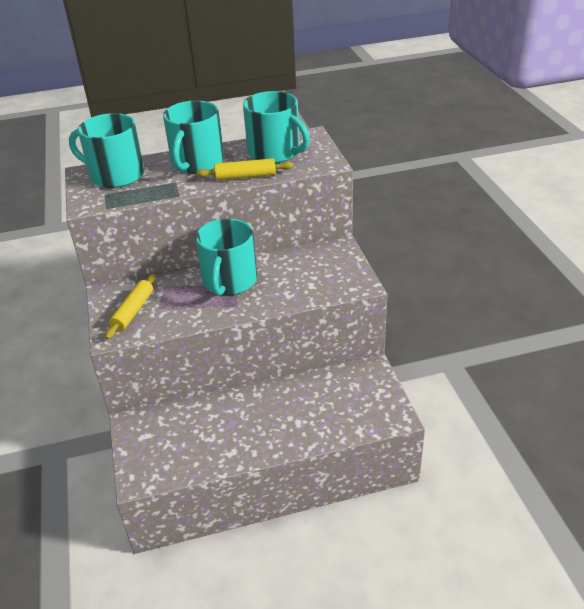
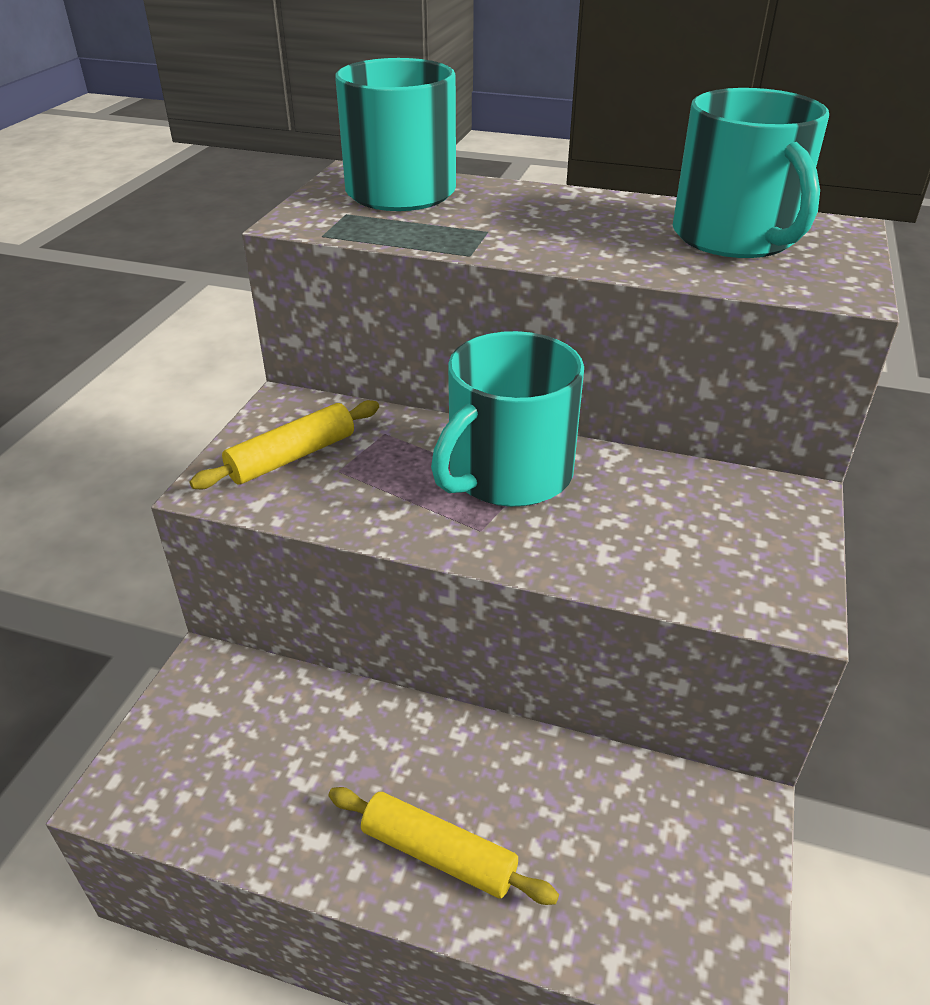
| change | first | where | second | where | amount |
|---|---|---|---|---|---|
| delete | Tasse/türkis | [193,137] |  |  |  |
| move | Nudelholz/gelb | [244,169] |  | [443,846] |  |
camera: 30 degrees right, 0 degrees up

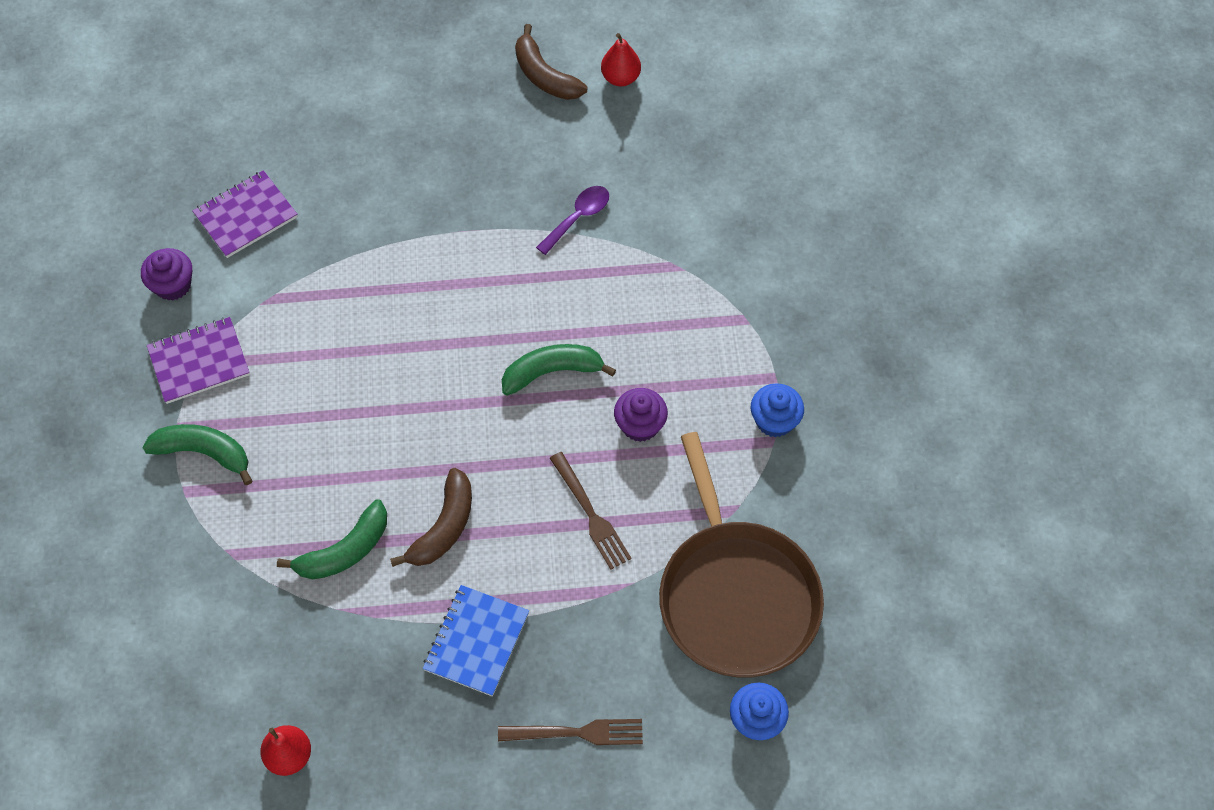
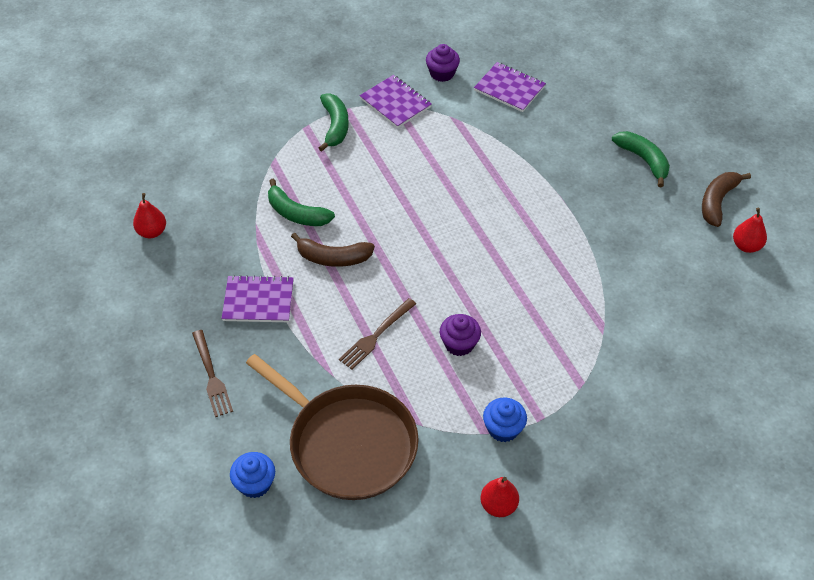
| change | first | where | second | where | amount |
|---|---|---|---|---|---|
| recolor | Notizbuch/blau | [476,640] | Notizbuch/lila | [257,298] |  |
| move | Banane/grün | [559,370] |  | [641,159] |  |
| delete | Löffel/lila | [572,220] |  |  |  |
| rotate | Pfanne/braun | [741,555] |  | [332,427] | 105 degrees counterclockwise |
| insert |  |  | Birne/rot | [499,497] |  |
camera: 70 degrees right, 10 degrees down

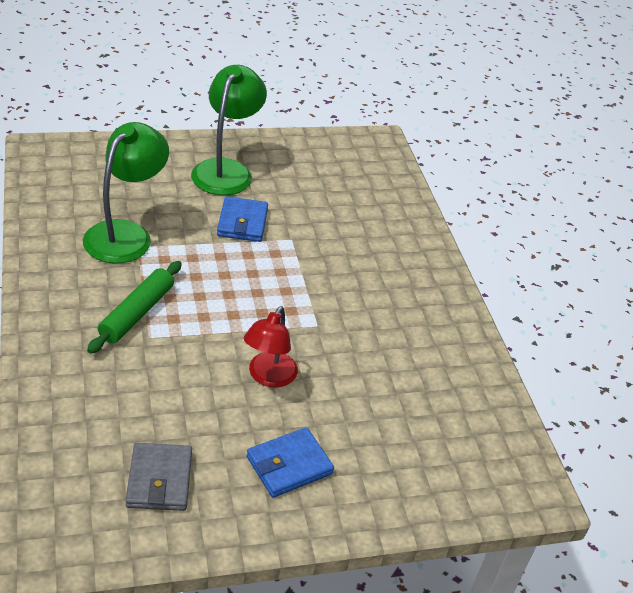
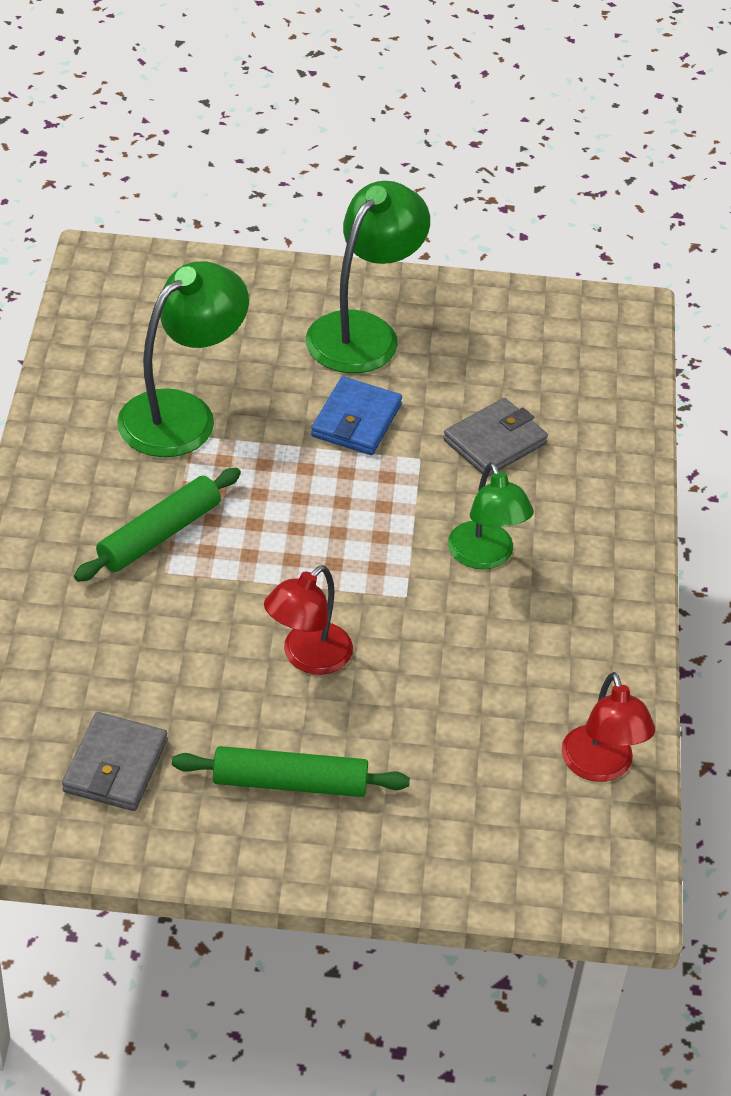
| change | first | where | second | where | amount |
|---|---|---|---|---|---|
| replace | Geldbörse/blau | [290,462] | Nudelholz/grün | [291,771] |  |
| insert |  |  | Geldbörse/grau | [495,437] |  |
| insert |  |  | Lampe/grün | [491,516] |  |
| insert |  |  | Lampe/rot | [608,727] |  |
camera: 20 degrees right, 5 degrees up

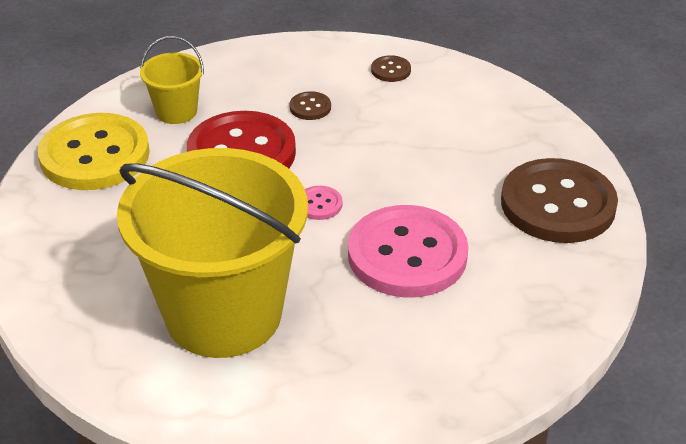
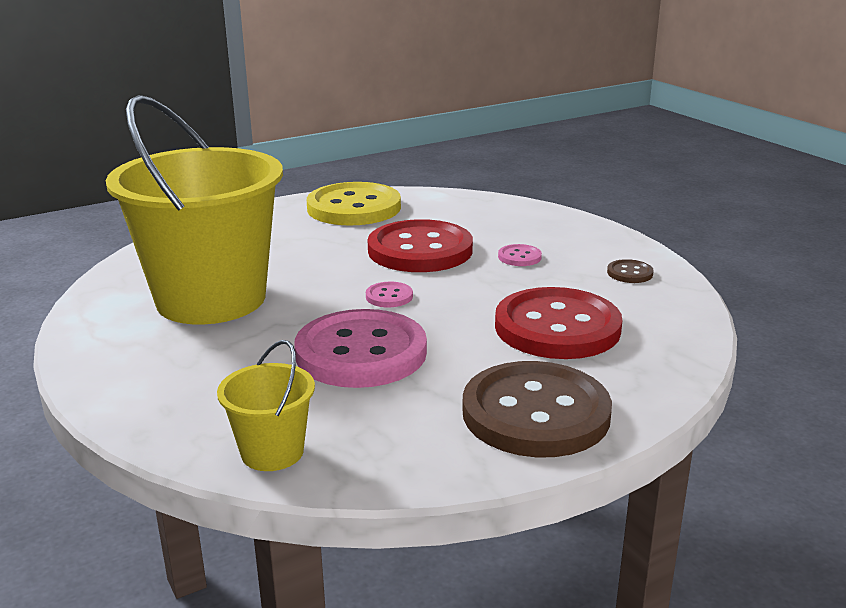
| change | first | where | second | where | amount |
|---|---|---|---|---|---|
| move | Eimer/gelb | [172,80] |  | [266,405] |  |
| recolor | Knopf/braun | [310,105] | Knopf/rosa | [520,255] |  |
| insert |  |  | Knopf/rot | [558,323] |  |
camera: 60 degrees right, 15 degrees down

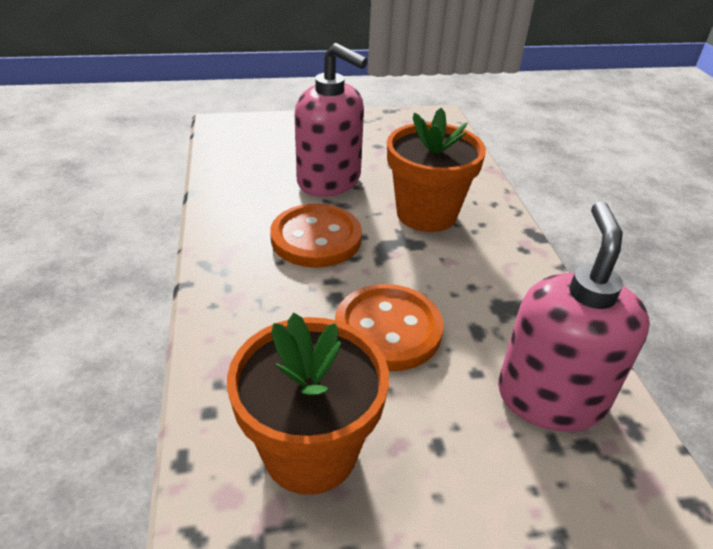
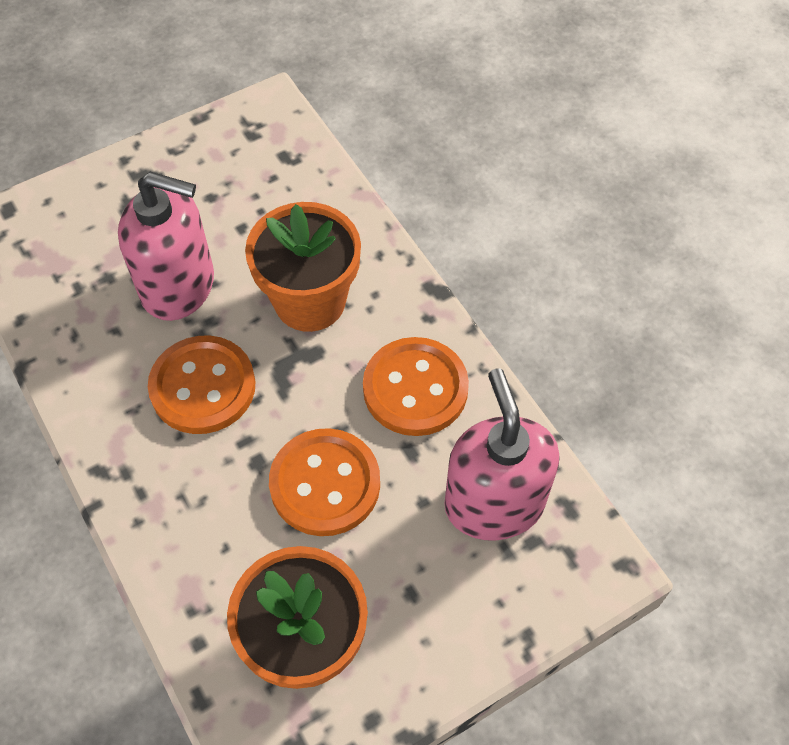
| change | first | where | second | where | amount |
|---|---|---|---|---|---|
| insert |  |  | Knopf/orange | [416,386] |  |
camera: 20 degrees left, 20 degrees up

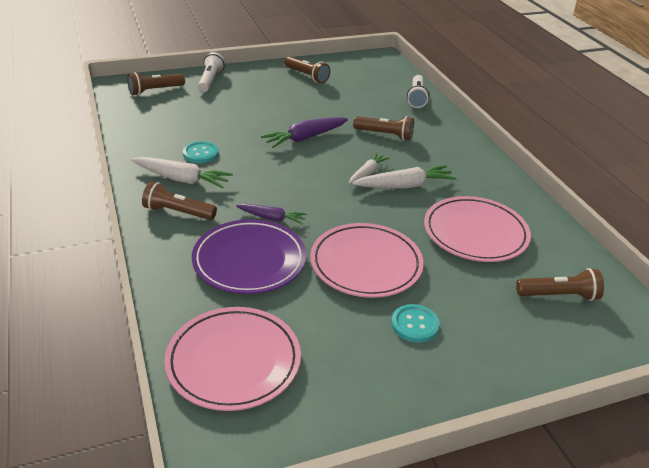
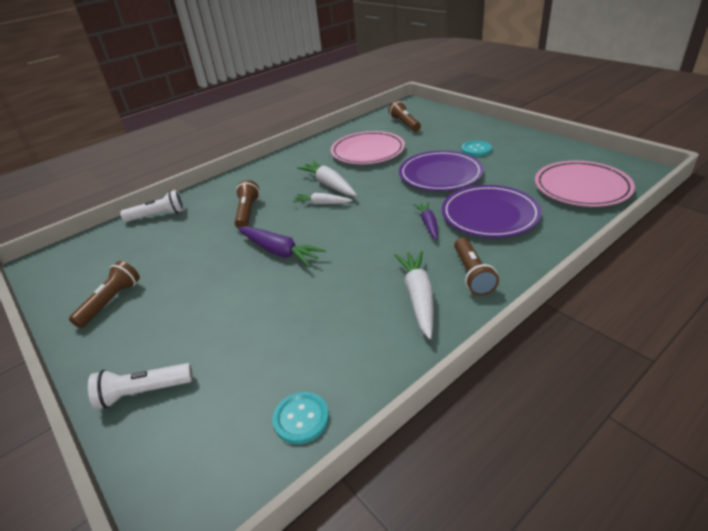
| change | first | where | second | where | amount |
|---|---|---|---|---|---|
| delete | Taschenlampe/braun | [156,83] |  |  |  |
| move | Knopf/türkis | [201,152] |  | [301,418] |  |
| recolor | Teller/rosa | [367,260] | Teller/lila | [441,171] |  |
camera: 105 degrees left, 0 degrees up

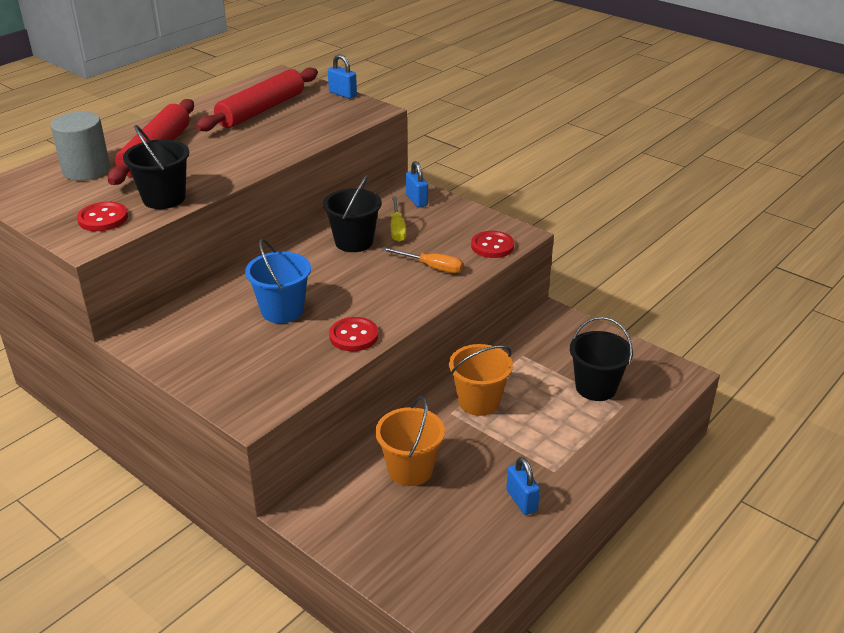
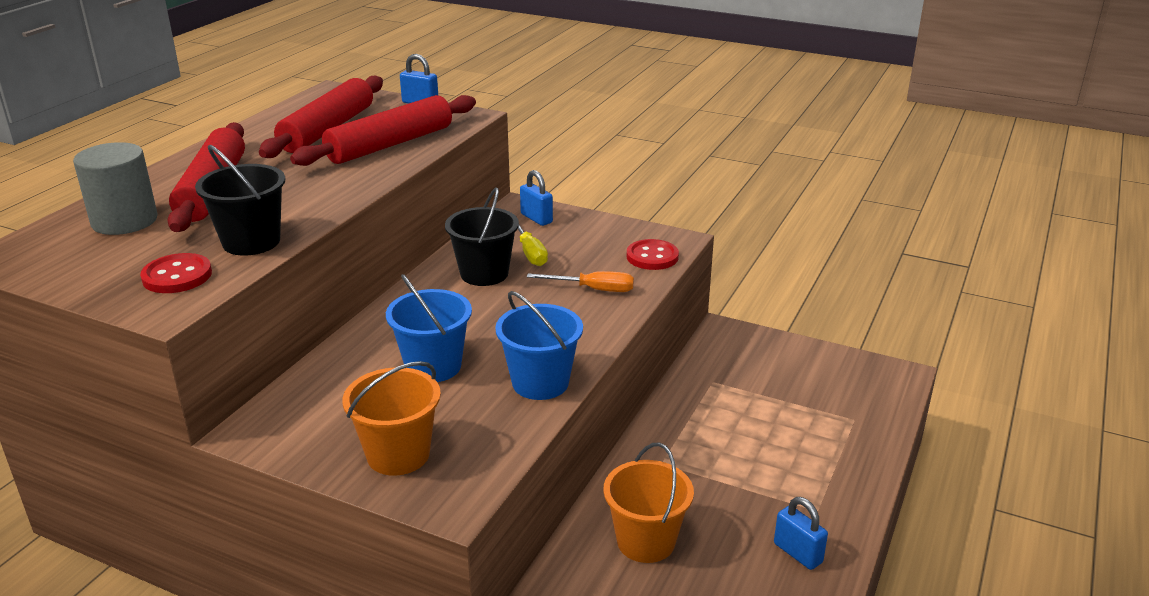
| change | first | where | second | where | amount |
|---|---|---|---|---|---|
| replace | Knopf/rot | [353,334] | Eimer/blau | [539,345] |  |
| move | Eimer/orange | [481,380] |  | [391,418] |  |
| delete | Eimer/schwarz | [601,359] |  |  |  |
| insert |  |  | Nudelholz/rot | [383,130] |  |
camera: 15 degrees left, 5 degrees down

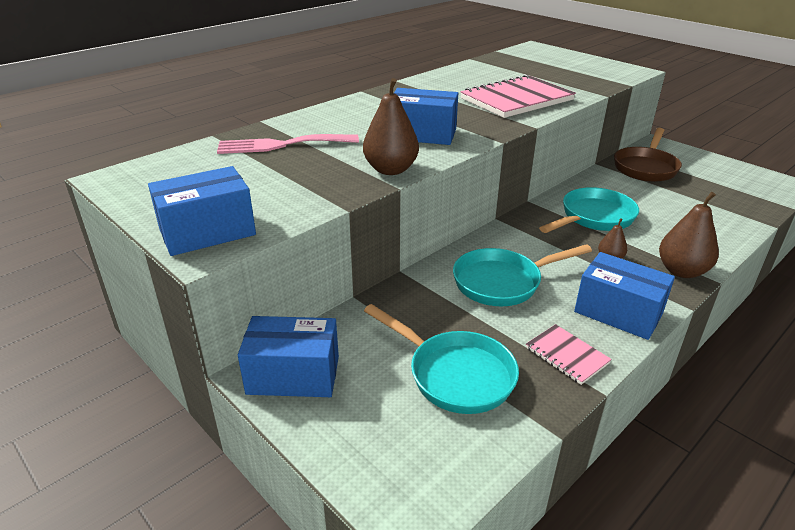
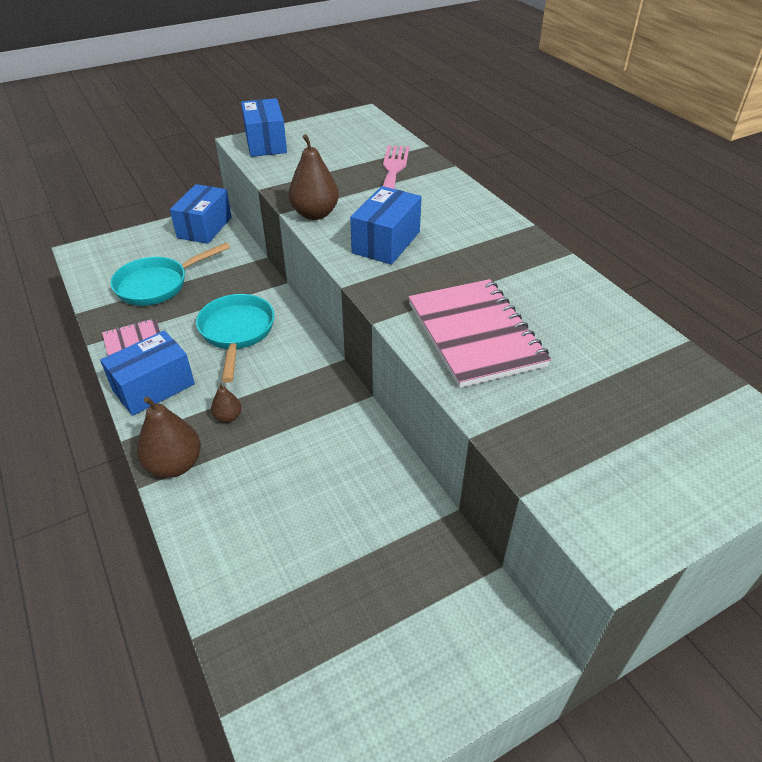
| change | first | where | second | where | amount |
|---|---|---|---|---|---|
| delete | Pfanne/türkis | [589,210] |  |  |  |
| delete | Pfanne/braun | [648,155] |  |  |  |
camera: 105 degrees right, 10 degrees up

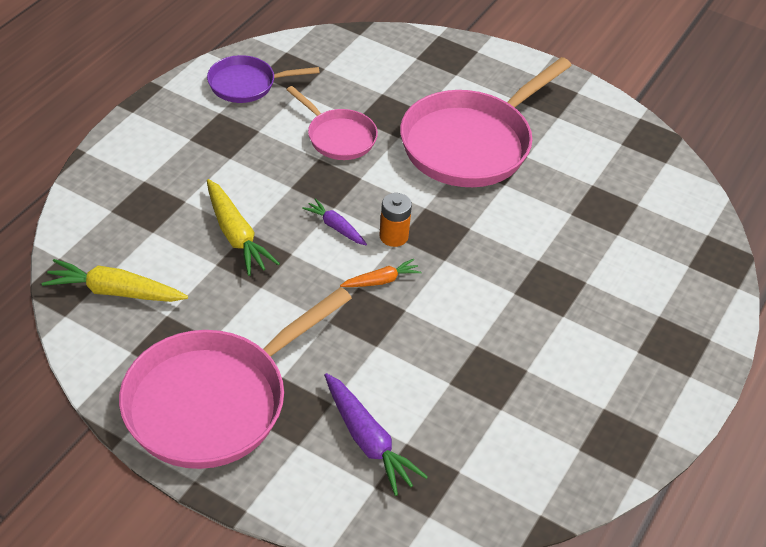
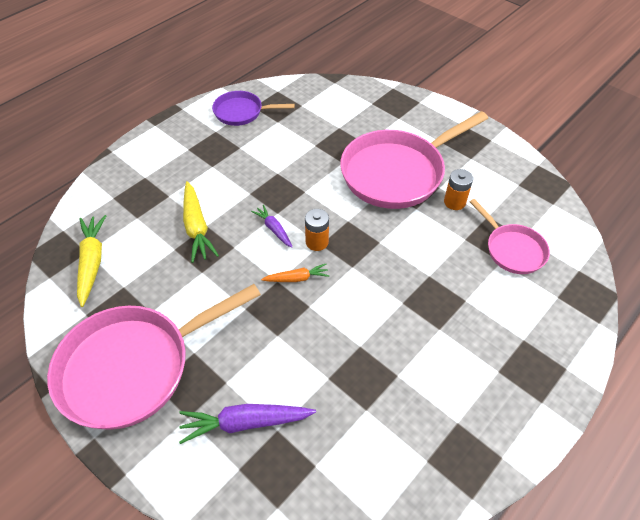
| change | first | where | second | where | amount |
|---|---|---|---|---|---|
| rotate | Karotte/gelb | [115,280] |  | [91,261] | 60 degrees clockwise |
| move | Pfanne/rosa | [332,123] |  | [510,236] |  |
| rotate | Karotte/lila | [376,434] |  | [247,424] | 105 degrees clockwise |
| insert |  |  | Batterie/orange | [458,189] |  |
camera: 15 degrees right, 5 degrees up

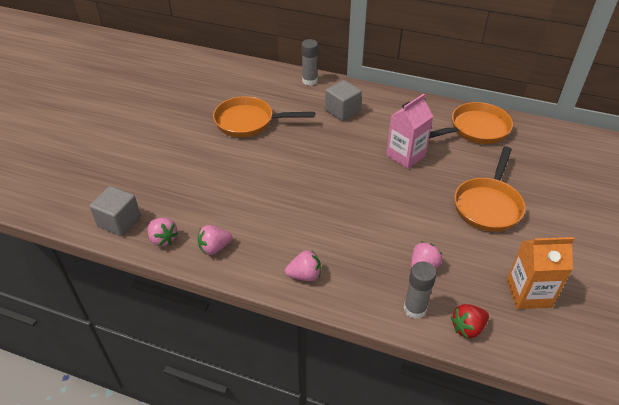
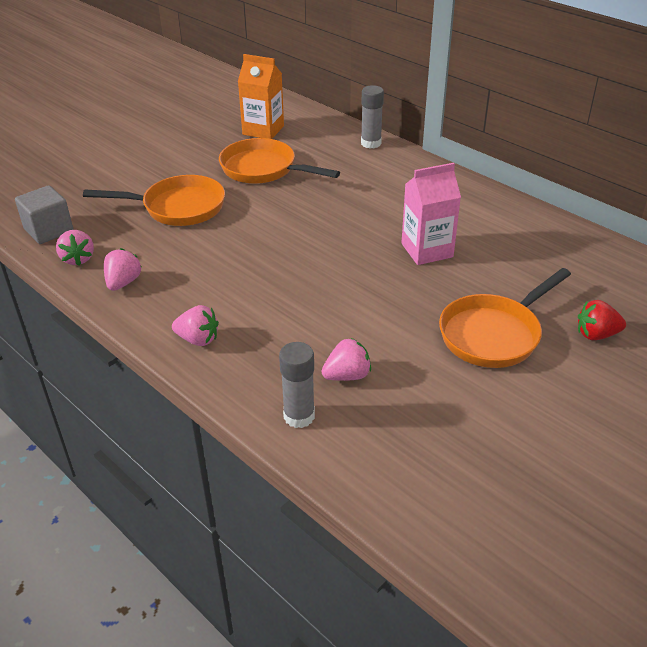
| change | first | where | second | where | amount |
|---|---|---|---|---|---|
| rotate | Erdbeere/rosa | [214,240] |  | [123,269] | 105 degrees clockwise |
| delete | Kubus/grau | [343,100] |  |  |  |
| move | Pfanne/orange | [471,123] |  | [154,200] |  |
| move | Erdbeere/rot | [470,321] |  | [602,320] |  |
| move | Getränkekarton/orange | [540,273] |  | [261,96] |  |
camera: 25 degrees right, 5 degrees down

